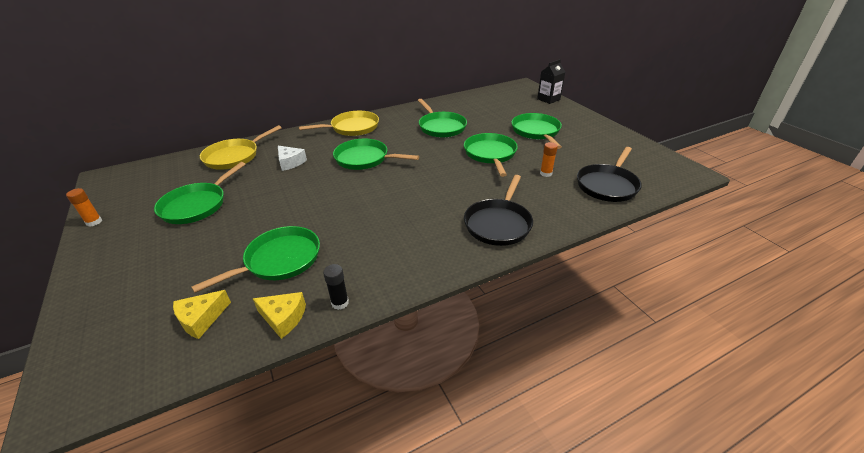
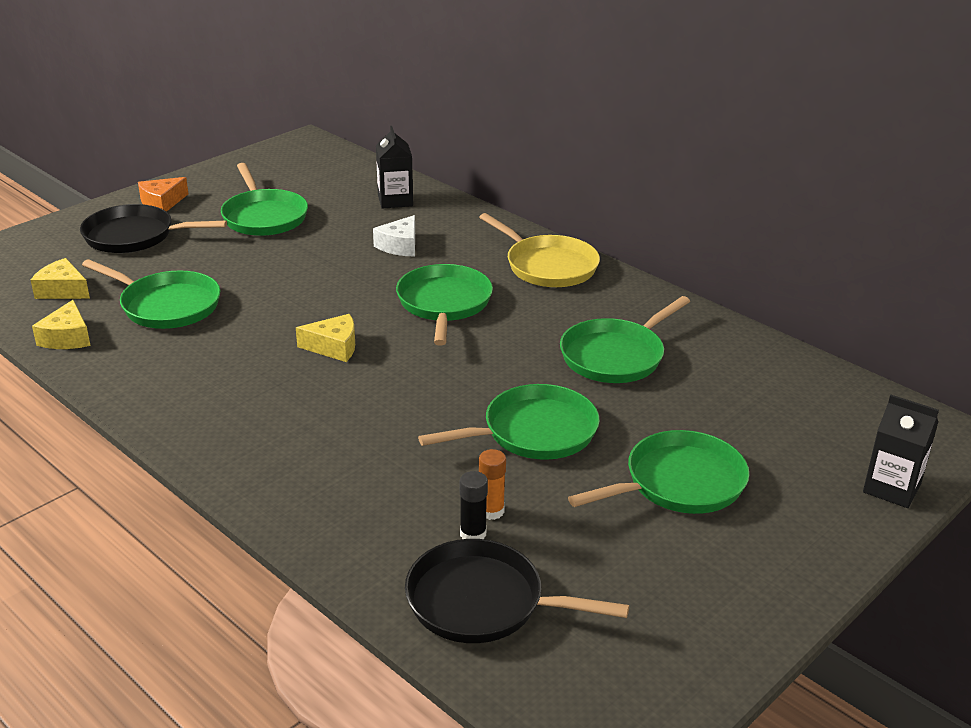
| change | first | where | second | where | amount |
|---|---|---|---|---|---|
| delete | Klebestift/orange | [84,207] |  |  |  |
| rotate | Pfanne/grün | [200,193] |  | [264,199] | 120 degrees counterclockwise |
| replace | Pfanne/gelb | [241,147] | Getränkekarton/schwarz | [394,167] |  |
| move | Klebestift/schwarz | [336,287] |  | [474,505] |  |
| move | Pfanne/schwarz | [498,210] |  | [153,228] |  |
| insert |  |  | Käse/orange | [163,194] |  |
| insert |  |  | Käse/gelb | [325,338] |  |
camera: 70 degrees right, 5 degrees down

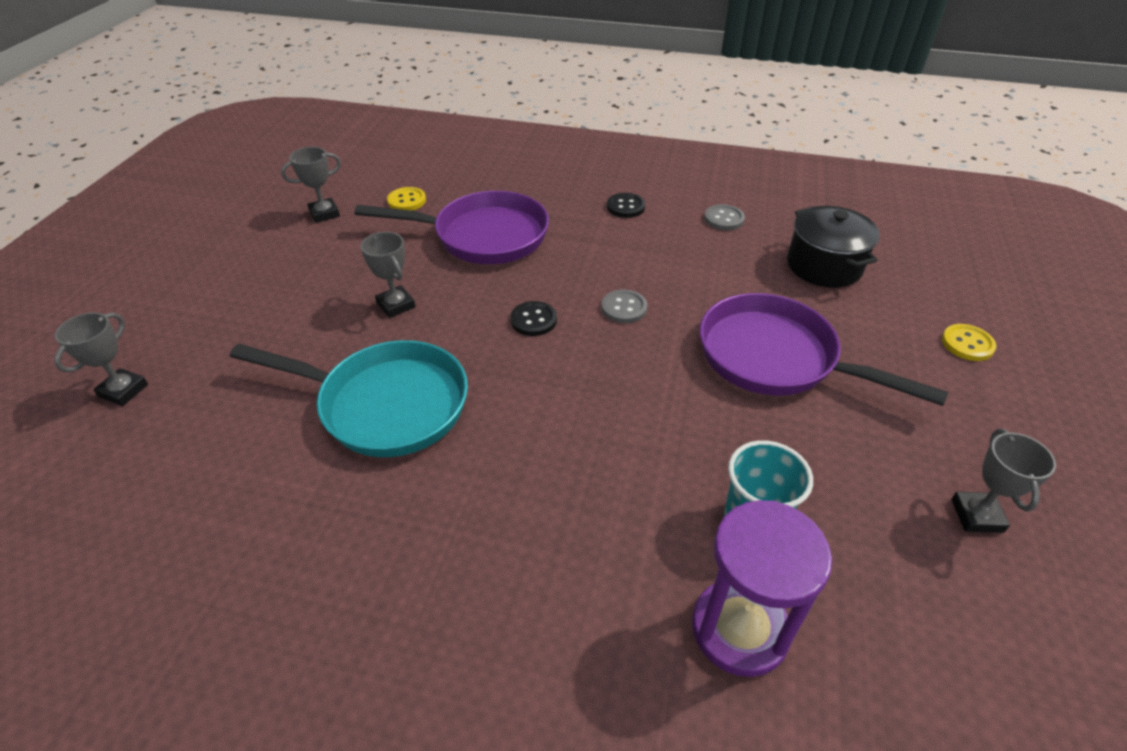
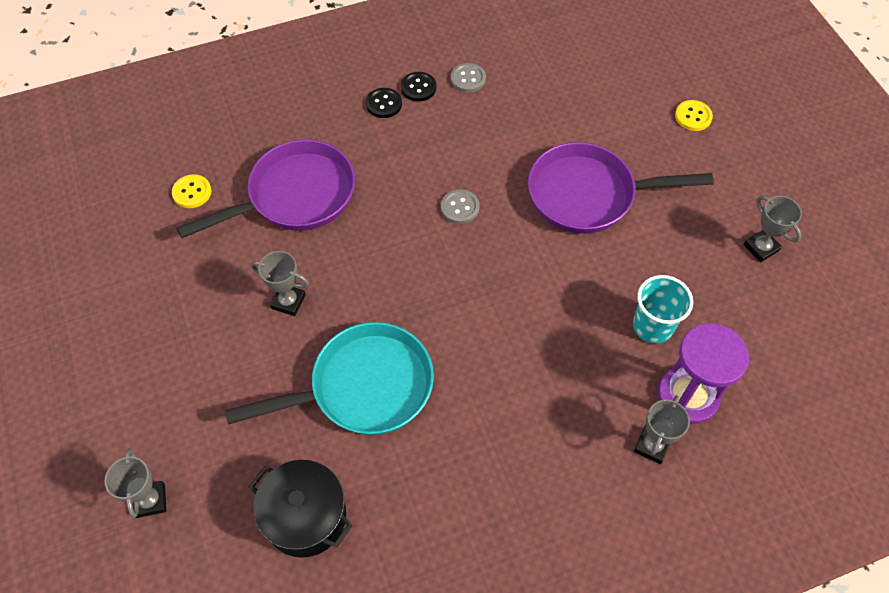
| change | first | where | second | where | amount |
|---|---|---|---|---|---|
| move | Pokal/grau | [311,185] |  | [662,429] |  |
| move | Knopf/schwarz | [533,318] |  | [418,87] |  |
| move | Kochtopf/schwarz | [833,247] |  | [300,509] |  |
camera: 35 degrees left, 15 degrees up

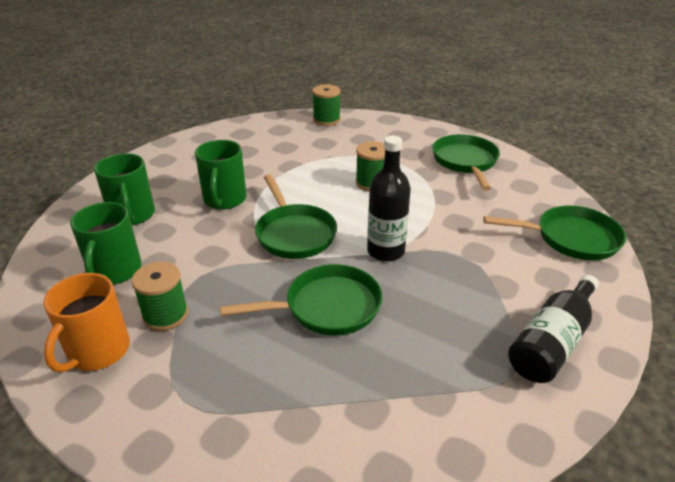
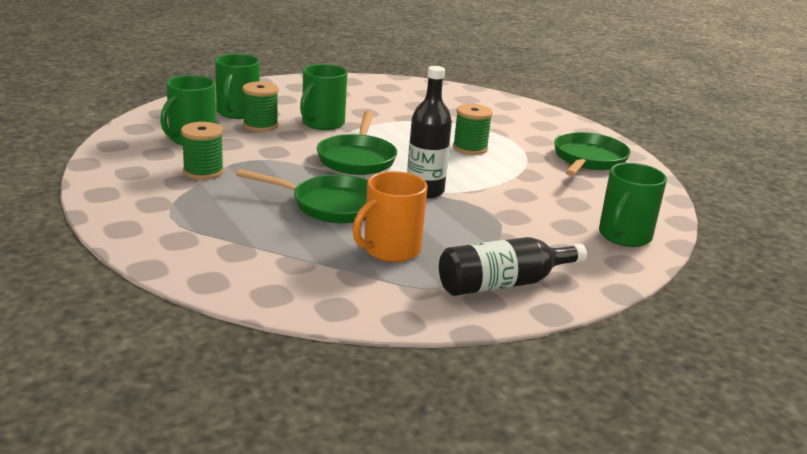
| change | first | where | second | where | amount |
|---|---|---|---|---|---|
| move | Tasse/orange | [86,323] |  | [390,216] |  |
| move | Garnrolle/grün | [326,105] |  | [260,106] |  |
| replace | Pfanne/grün | [554,233] | Tasse/grün | [633,205] |  |
camera: 25 degrees right, 10 degrees down

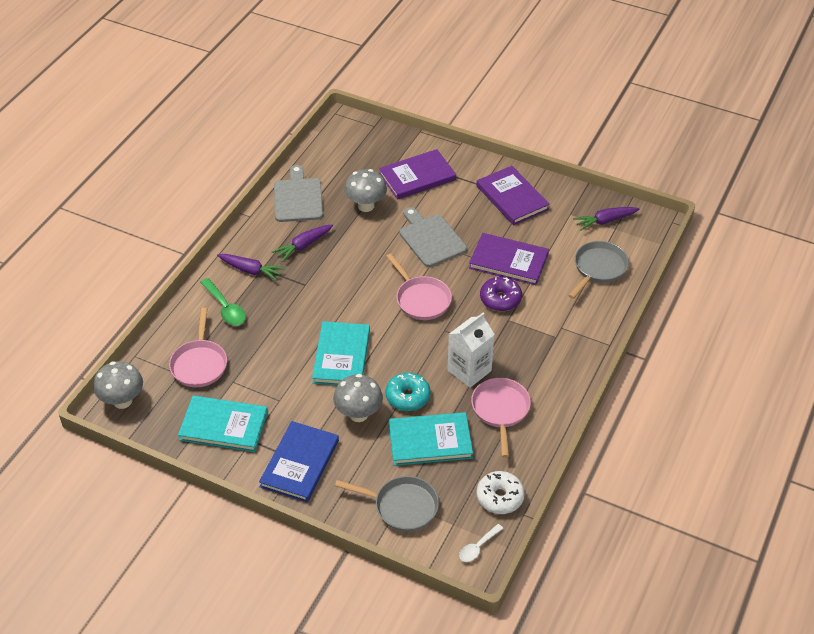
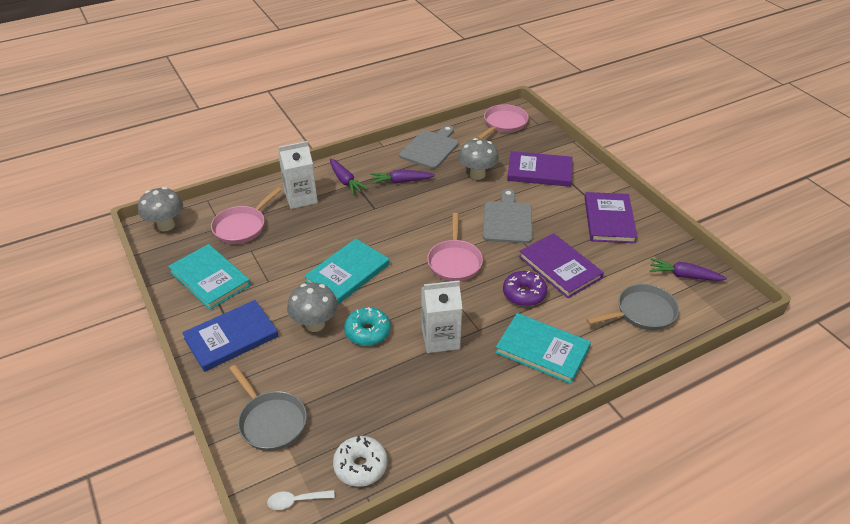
| change | first | where | second | where | amount |
|---|---|---|---|---|---|
| replace | Löffel/grün | [223,301] | Getränkekarton/weiß | [298,175] |  |
| move | Buch/türkis | [431,439] |  | [543,348] |  |
| move | Pfanne/rosa | [501,418] |  | [503,121] |  |
camera: 35 degrees right, 5 degrees down

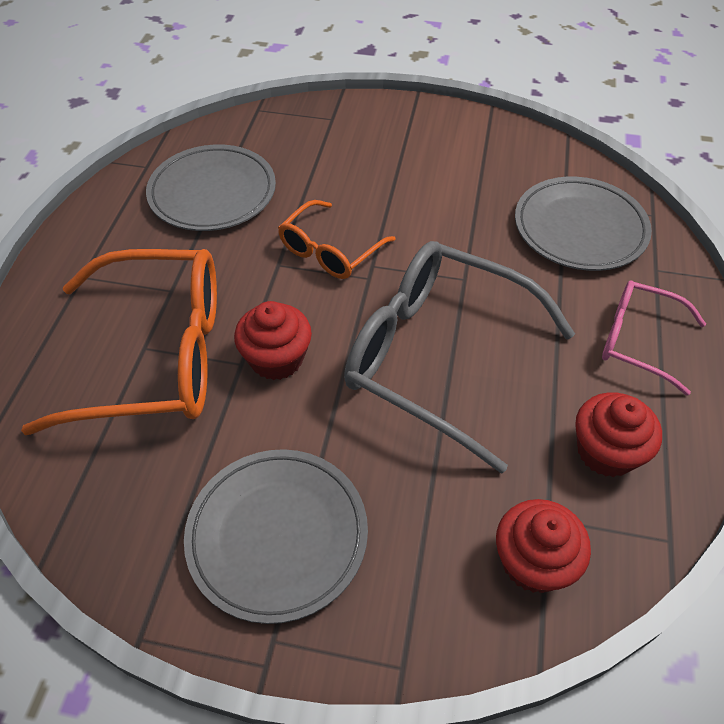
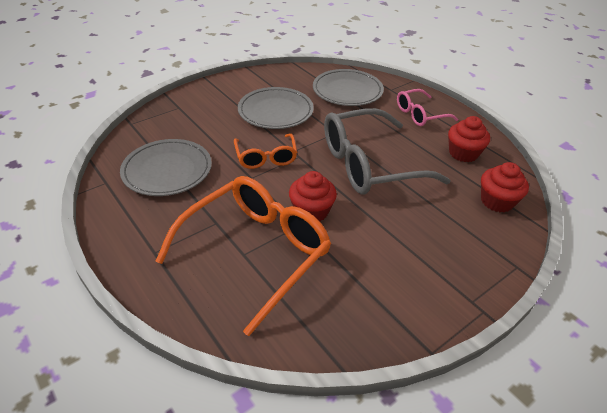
| change | first | where | second | where | amount |
|---|---|---|---|---|---|
| move | Teller/grau | [276,536] |  | [276,108] |  |
camera: 50 degrees left, 10 degrees down

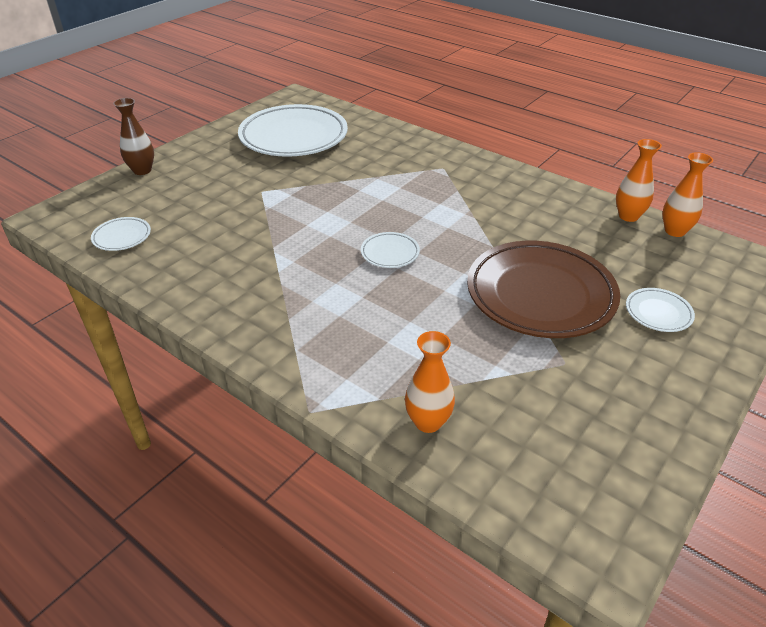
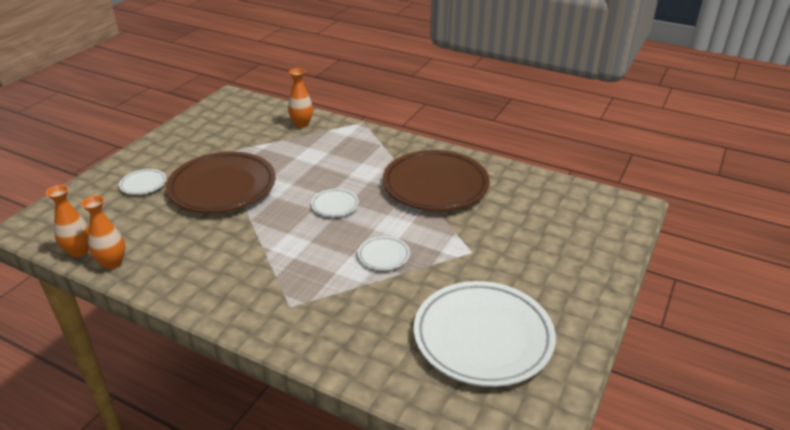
| change | first | where | second | where | amount |
|---|---|---|---|---|---|
| move | Teller/weiß | [121,234] |  | [384,253] |  |
| delete | Vase/braun | [133,136] |  |  |  |
| insert |  |  | Teller/braun | [436,180] |  |
camera: 170 degrees right, 5 degrees down

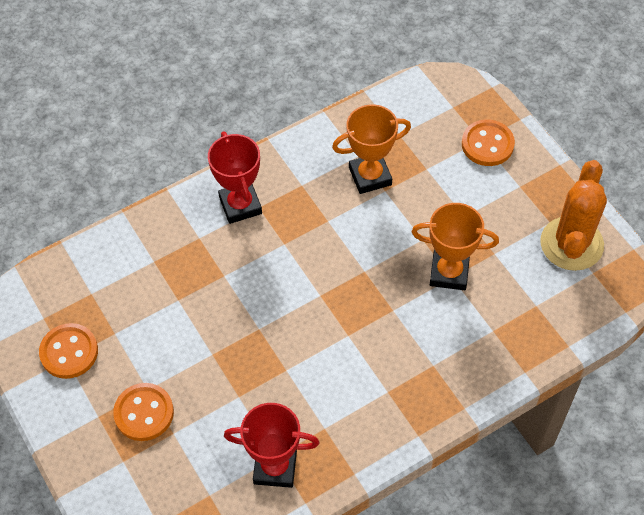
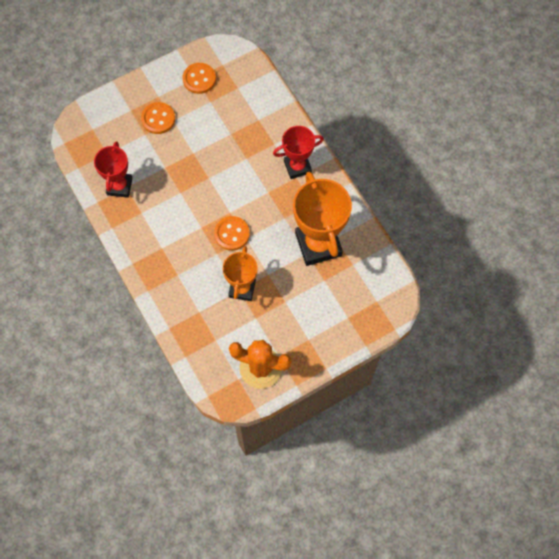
| change | first | where | second | where | amount |
|---|---|---|---|---|---|
| resize | Pokal/orange | [371,149] |  | [322,219] | x1.65 |
| move | Knopf/orange | [488,143] |  | [232,233] |  |
camera: 90 degrees right, 10 degrees up

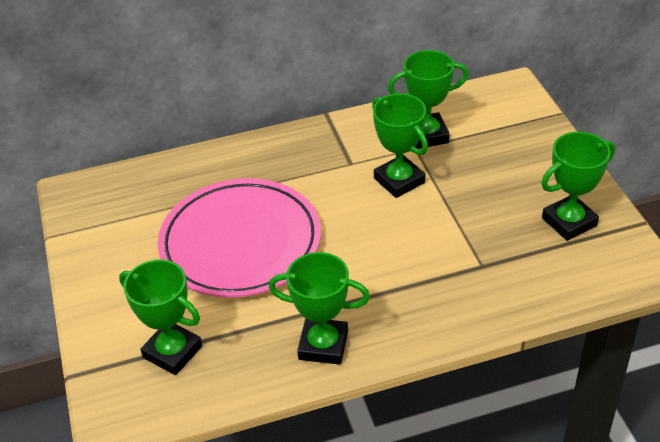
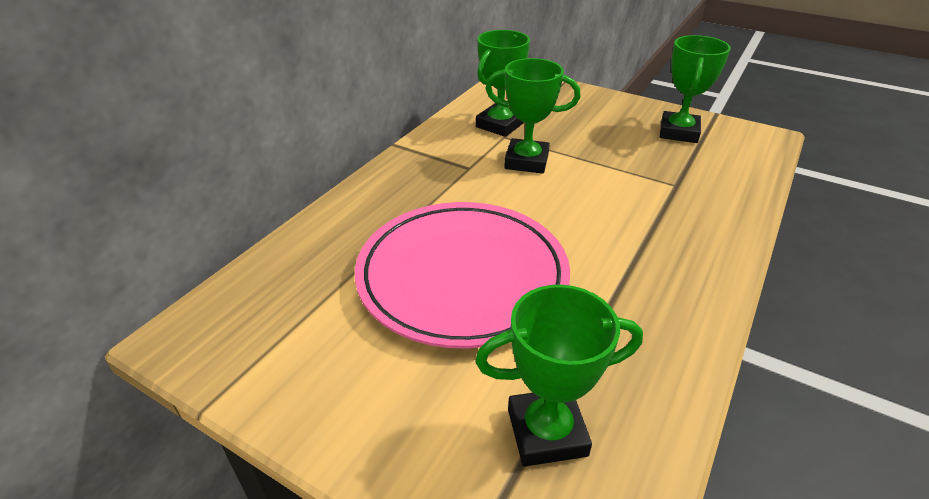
| change | first | where | second | where | amount |
|---|---|---|---|---|---|
| delete | Pokal/grün | [319,308] |  |  |  |
camera: 45 degrees left, 5 degrees down

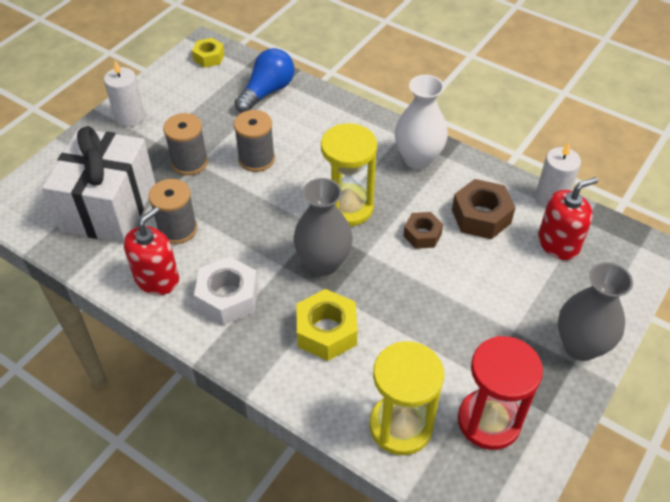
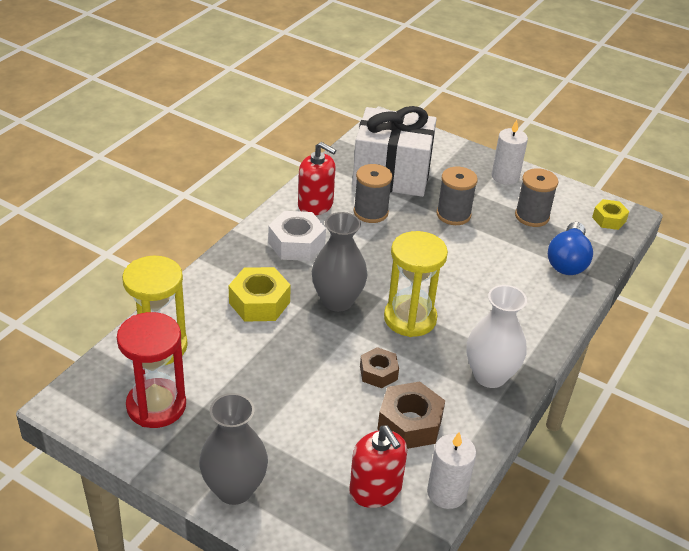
| change | first | where | second | where | amount |
|---|---|---|---|---|---|
| rotate | Glühbirne/blau | [264,80] |  | [570,248] | 75 degrees clockwise |
| move | Garnrolle/grau | [254,141] |  | [536,197] |  |
camera: 85 degrees right, 10 degrees down

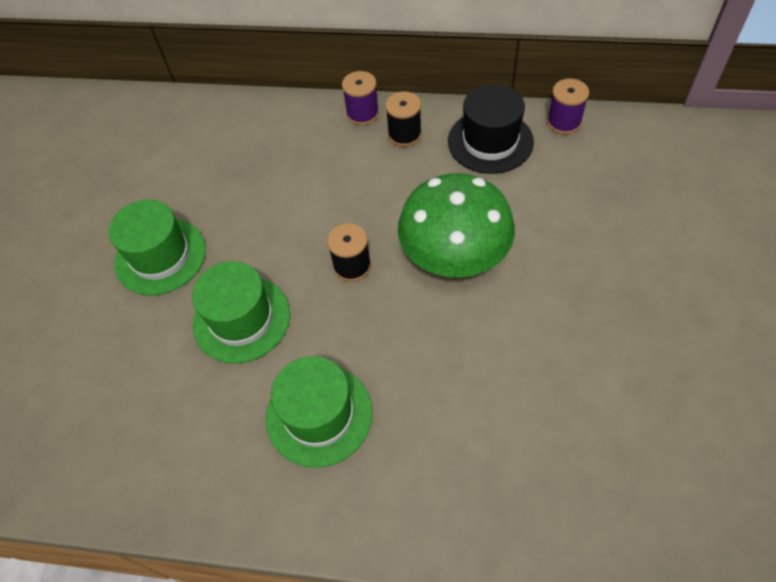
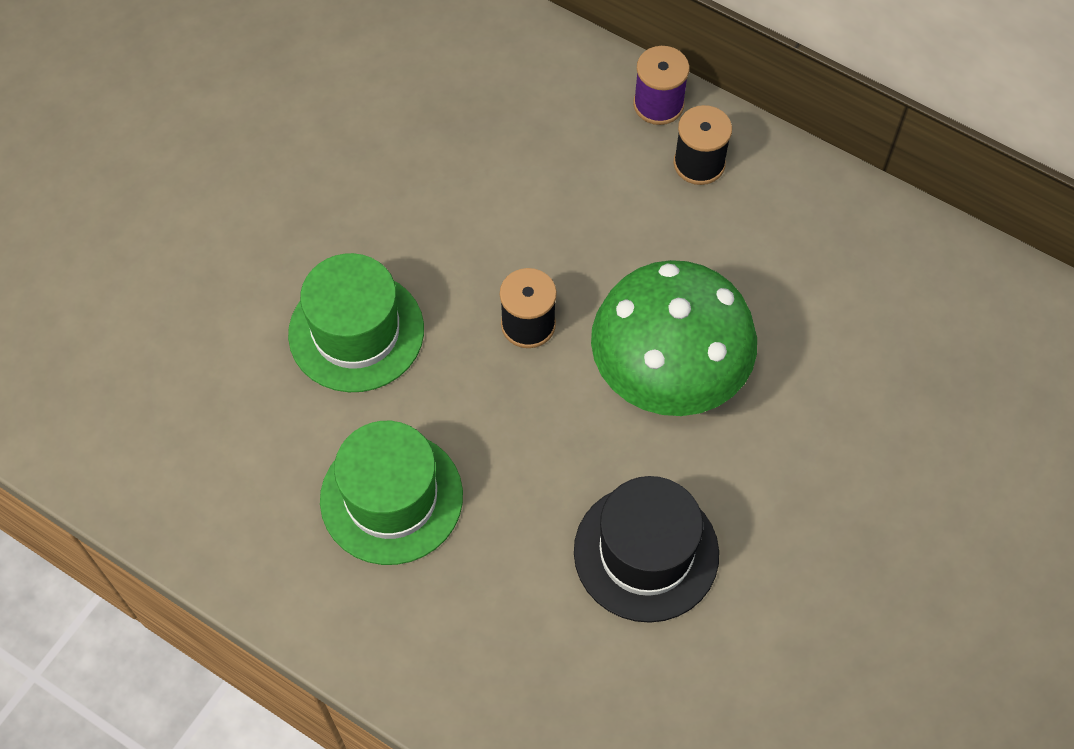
| change | first | where | second | where | amount |
|---|---|---|---|---|---|
| delete | Hut/grün | [157,247] |  |  |  |
| move | Hut/schwarz | [491,129] |  | [646,549] |  |
| delete | Garnrolle/lila | [568,106] |  |  |  |
camera: 20 degrees right, 5 degrees up

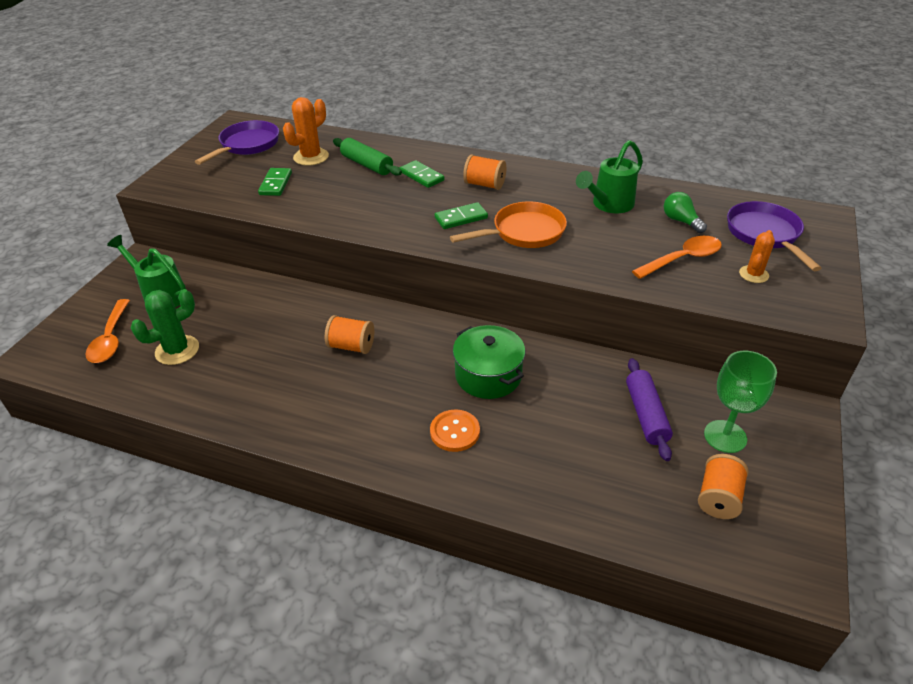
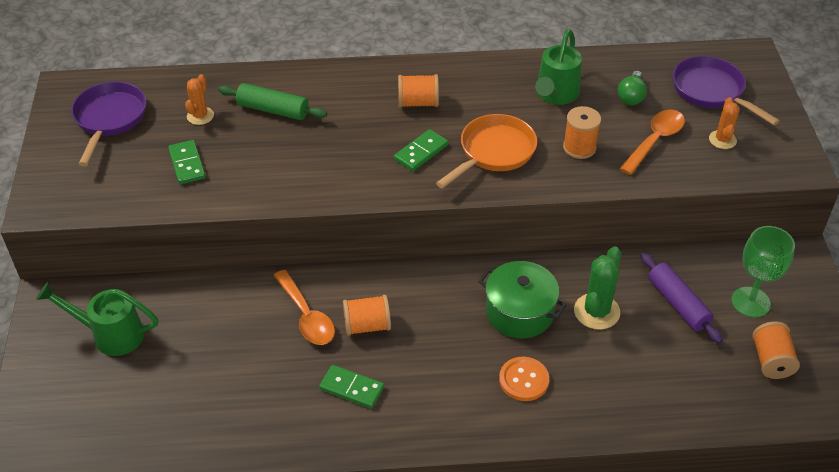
| change | first | where | second | where | amount |
|---|---|---|---|---|---|
| move | Löffel/orange | [108,331] |  | [304,307] |  |
| move | Kaktus/grün | [165,327] |  | [598,288] |  |
| resize | Kaktus/orange | [306,131] |  | [199,99] | x0.63 |
| move | Dominostein/grün | [422,174] |  | [351,387] |  |
| rotate | Glühbirne/grün | [685,212] |  | [632,88] | 105 degrees counterclockwise |
| insert |  |  | Garnrolle/orange | [582,132] |  |
camera: 25 degrees left, 5 degrees up

